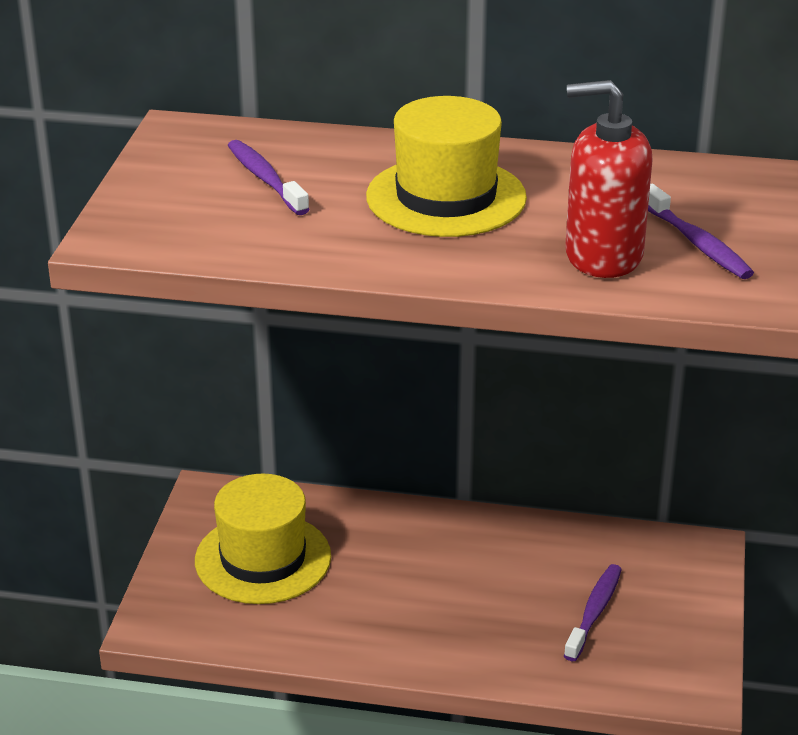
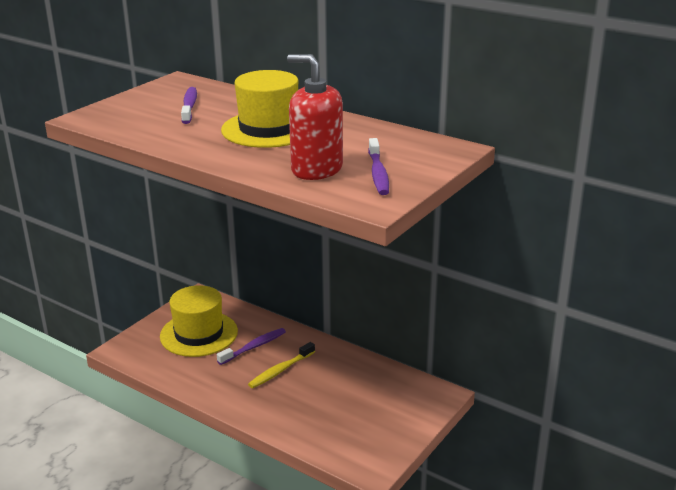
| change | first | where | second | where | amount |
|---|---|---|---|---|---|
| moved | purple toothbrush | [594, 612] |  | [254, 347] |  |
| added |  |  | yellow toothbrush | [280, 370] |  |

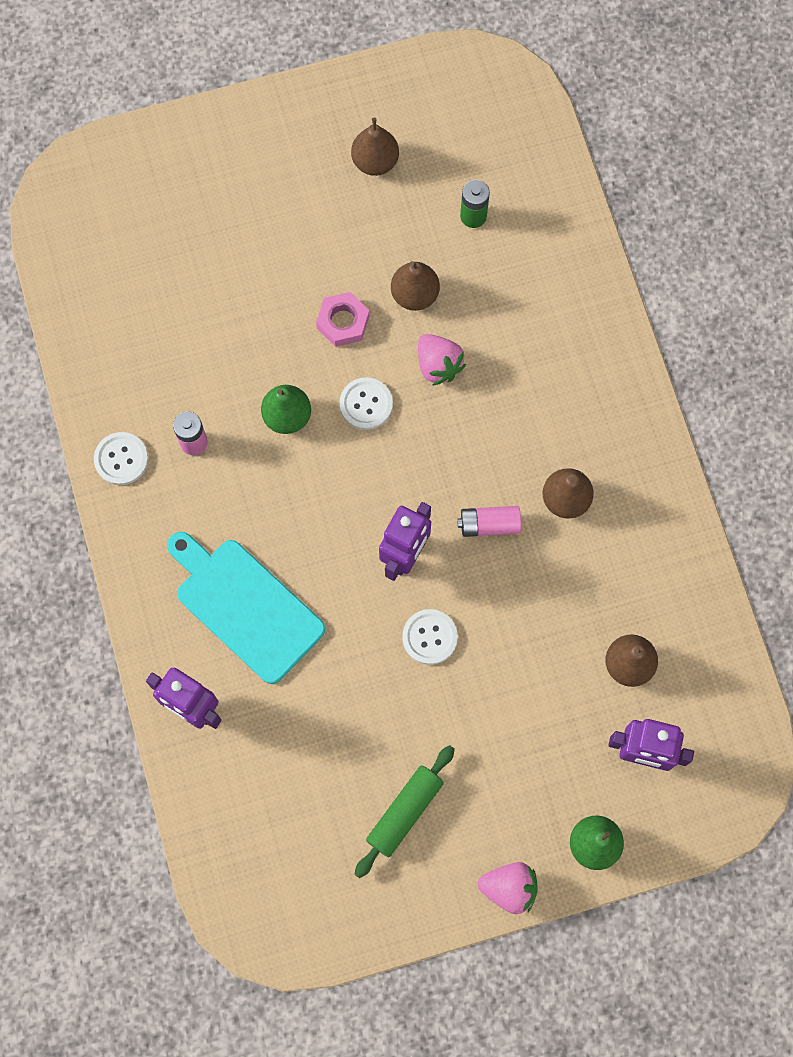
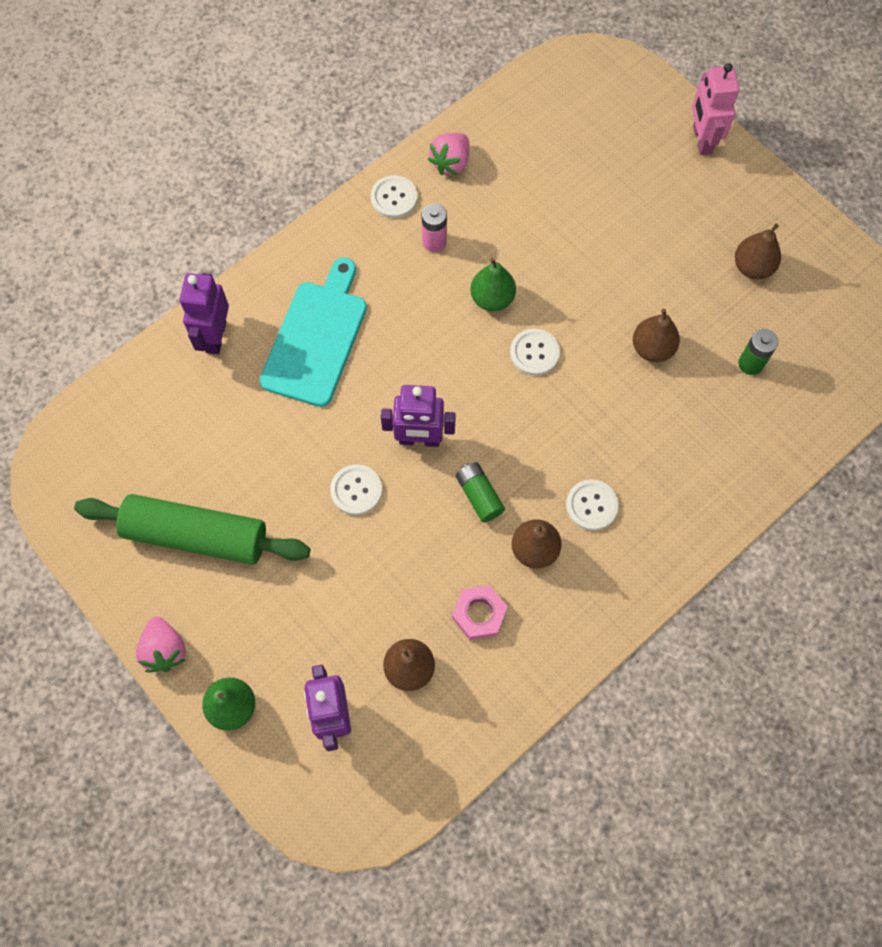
| change | first | where | second | where | amount |
|---|---|---|---|---|---|
| resized | green rolling pin | [404, 812] |  | [196, 535] | x1.62 |
| moved | pink strawberry | [438, 365] |  | [451, 163] |  |
| moved | pink nut | [343, 322] |  | [479, 614] |  |
| recoloured | pink battery | [489, 525] | green battery | [479, 495] |  |
| added |  |  | white button | [591, 505] |  |
| added |  |  | pink robot | [701, 140] |  |

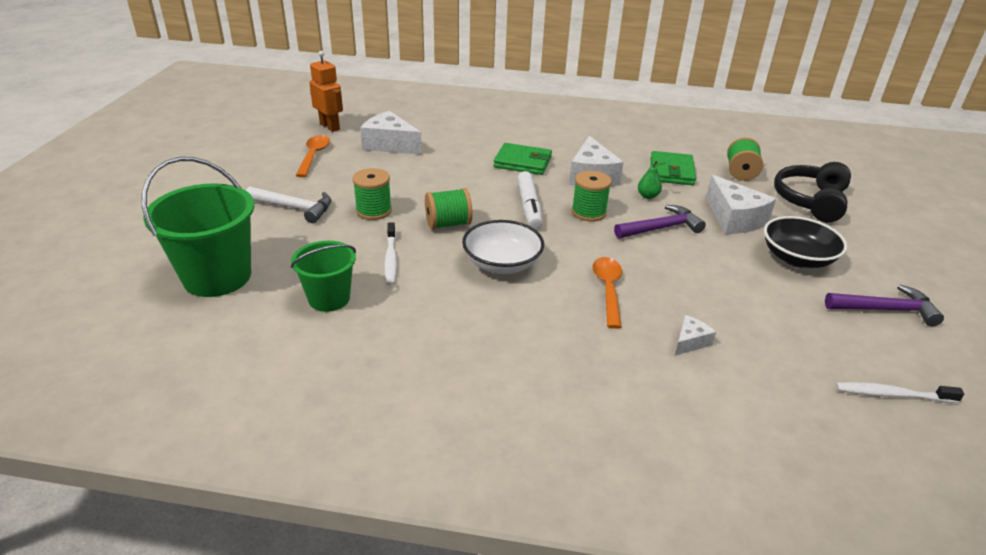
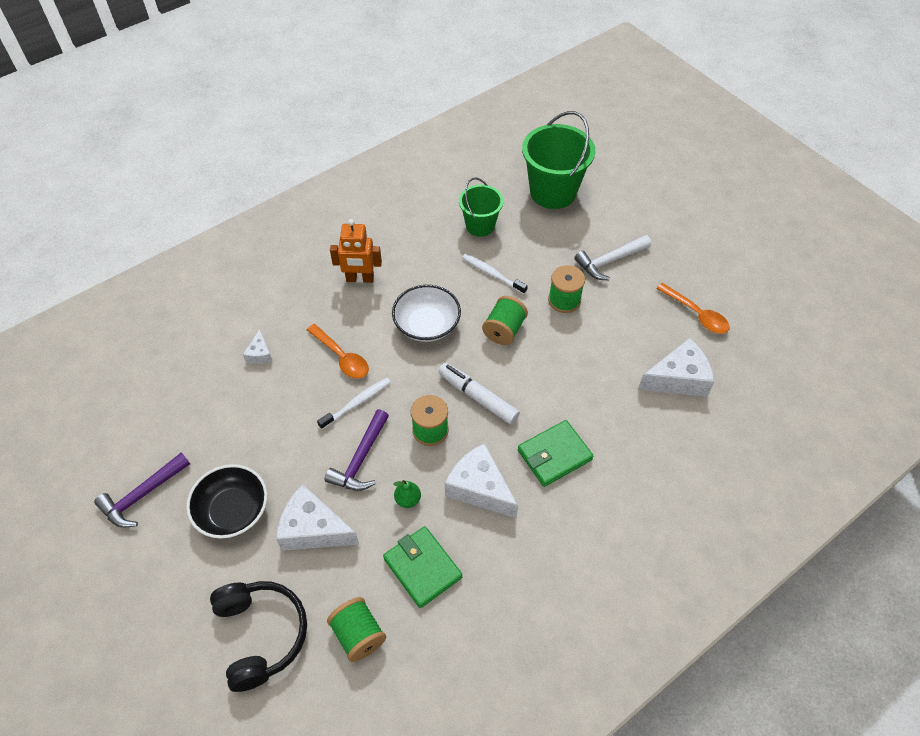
| change | first | where | second | where | amount |
|---|---|---|---|---|---|
| moved | white toothbrush | [892, 394] |  | [357, 403] |  |
| moved | orange robot | [330, 126] |  | [360, 279] |  |

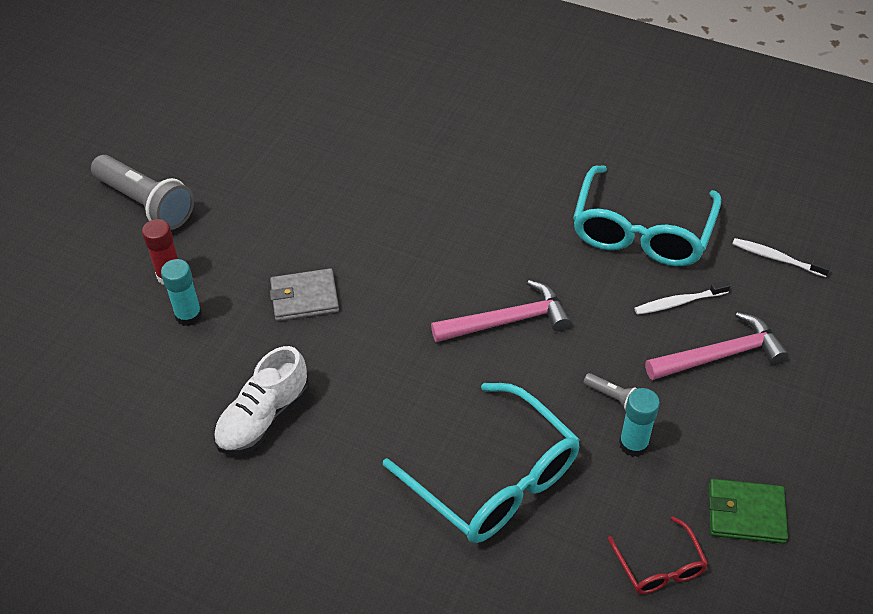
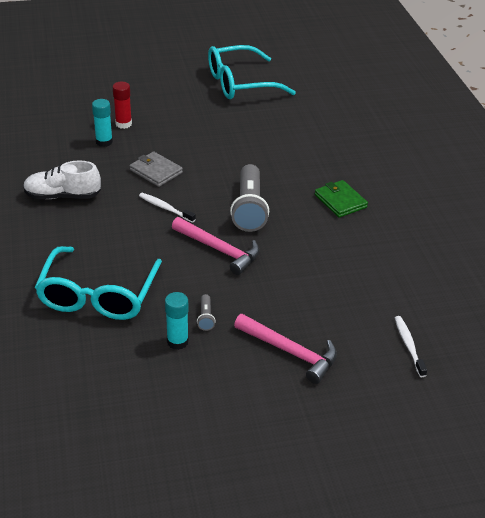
| change | first | where | second | where | amount |
|---|---|---|---|---|---|
| moved | white toothbrush | [679, 302] |  | [165, 208] |  |
| moved | turquoise glasses | [641, 232] |  | [240, 83] |  |
| moved | grey flashlight | [146, 203] |  | [249, 208] |  |
| moved | green wallet | [746, 513] |  | [340, 201] |  |
| removed | red glasses | [659, 566] |  |  |  |

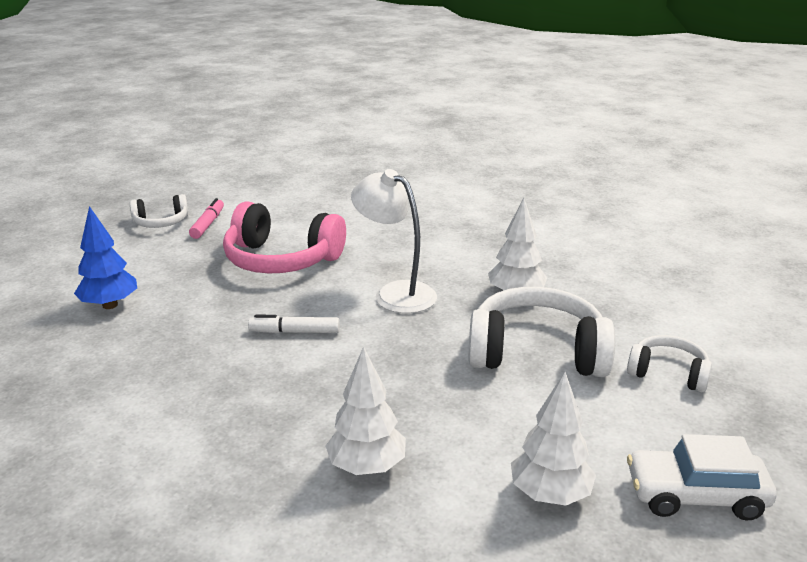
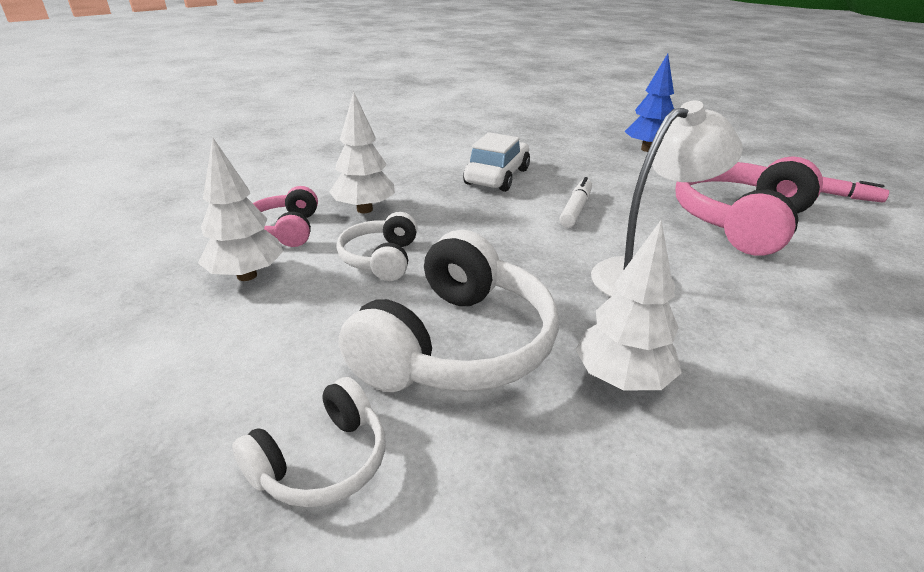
| change | first | where | second | where | amount |
|---|---|---|---|---|---|
| added |  |  | pink headphones | [285, 230] |  |
| moved | white headphones | [161, 222] |  | [381, 259] |  |
| moved | white car | [695, 495] |  | [497, 177] |  |

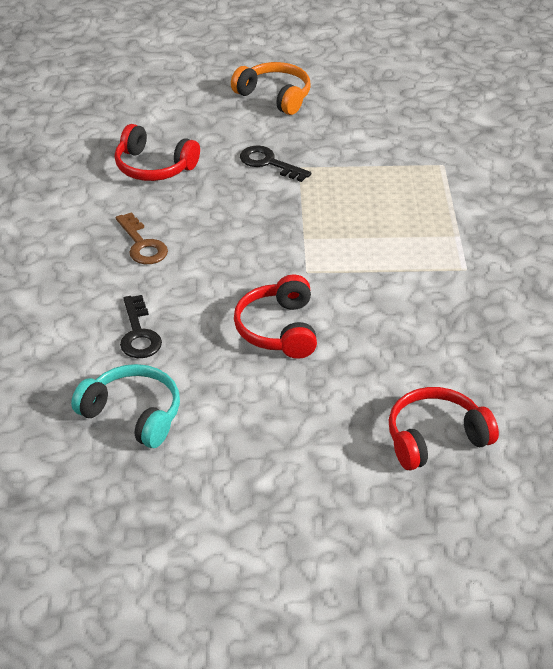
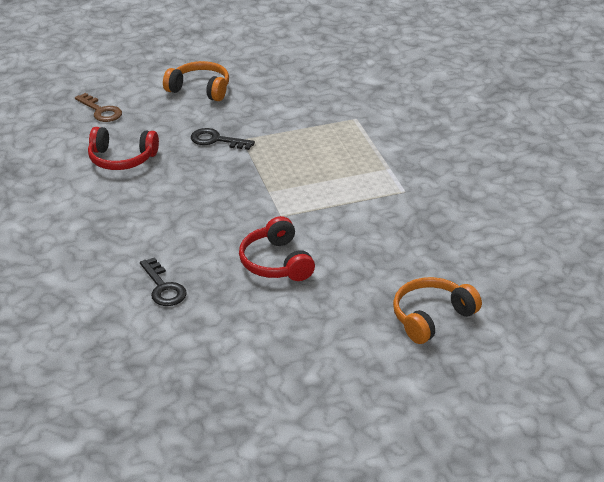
| change | first | where | second | where | amount |
|---|---|---|---|---|---|
| moved | brown key | [142, 244] |  | [101, 111] |  |
| recoloured | red headphones | [435, 438] | orange headphones | [431, 317] |  |
| removed | turquoise headphones | [133, 414] |  |  |  |

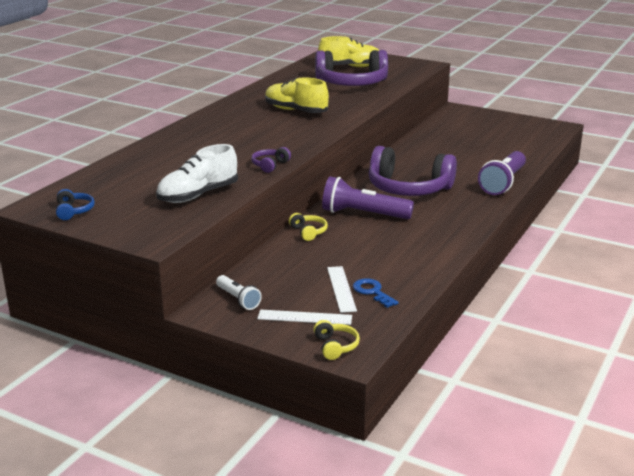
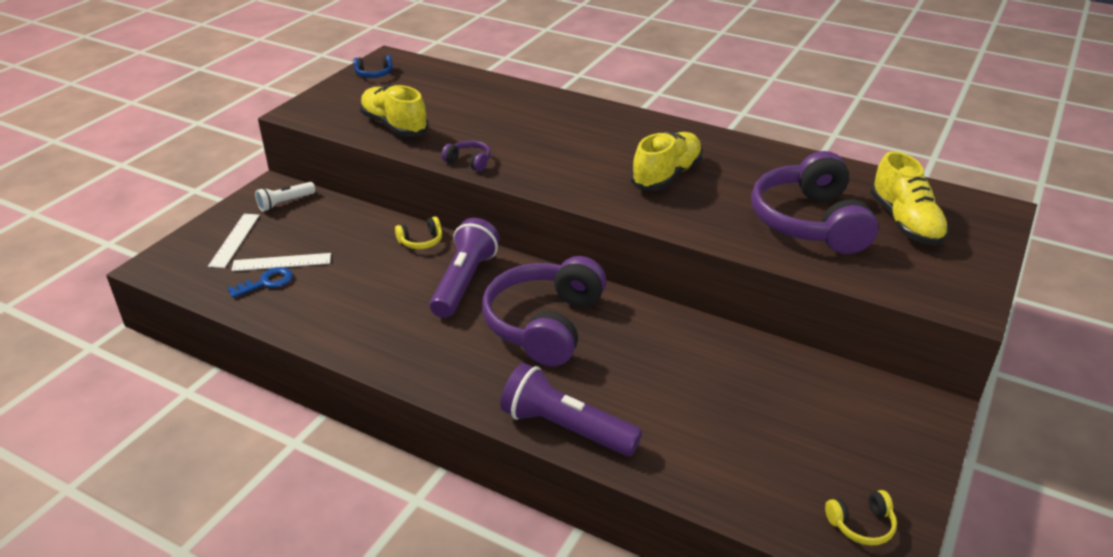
| change | first | where | second | where | amount |
|---|---|---|---|---|---|
| recoloured | white shoe | [198, 195] | yellow shoe | [394, 126] |  |
| moved | yellow headphones | [335, 346] |  | [861, 525] |  |

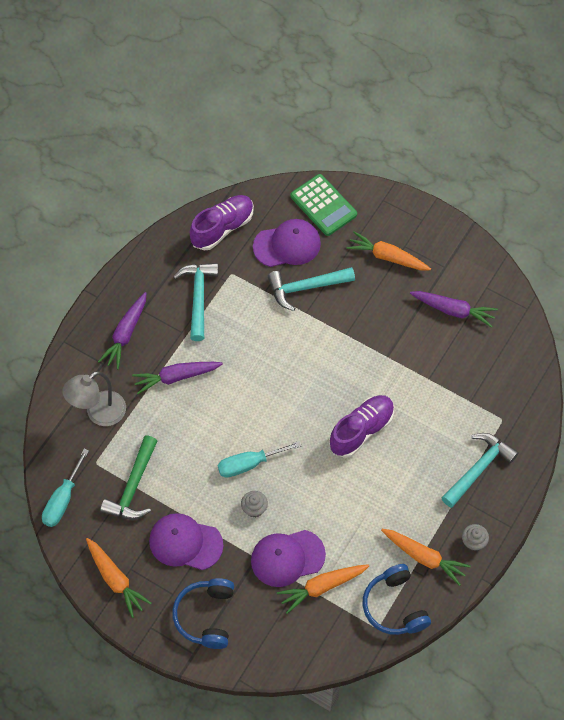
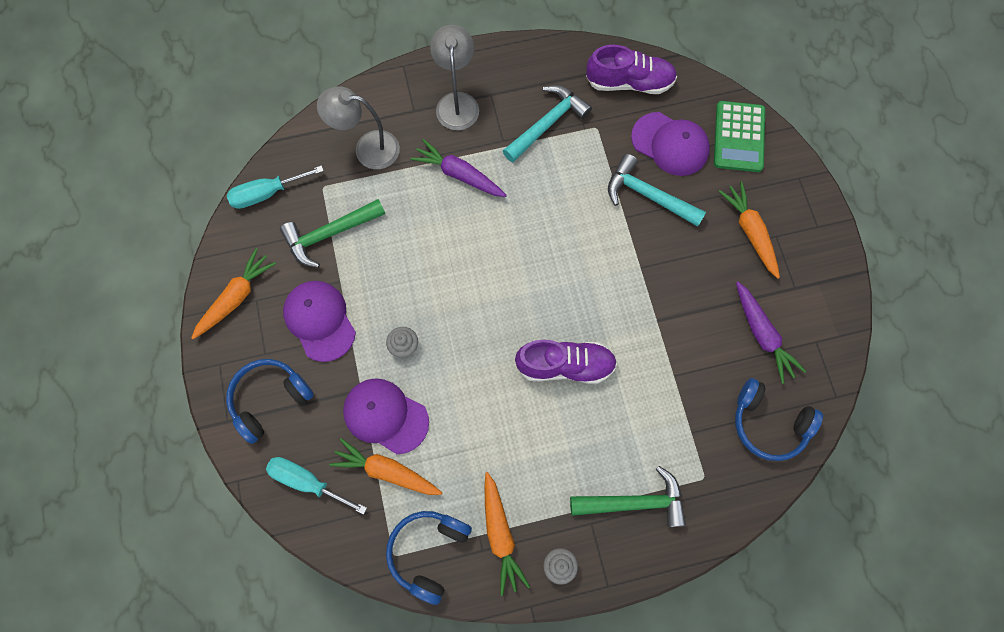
| change | first | where | second | where | amount |
|---|---|---|---|---|---|
| turned | orange carrot | [115, 579] |  | [236, 297] | 150 degrees counterclockwise |
| moved | turquoise screwdriver | [249, 464] |  | [307, 482] |  |
| replaced | purple carrot | [126, 334] | grey lamp | [457, 102] |  |
| recoloured | turquoise hammer | [479, 469] | green hammer | [634, 502] |  |
| added |  |  | blue headphones | [768, 423] |  |

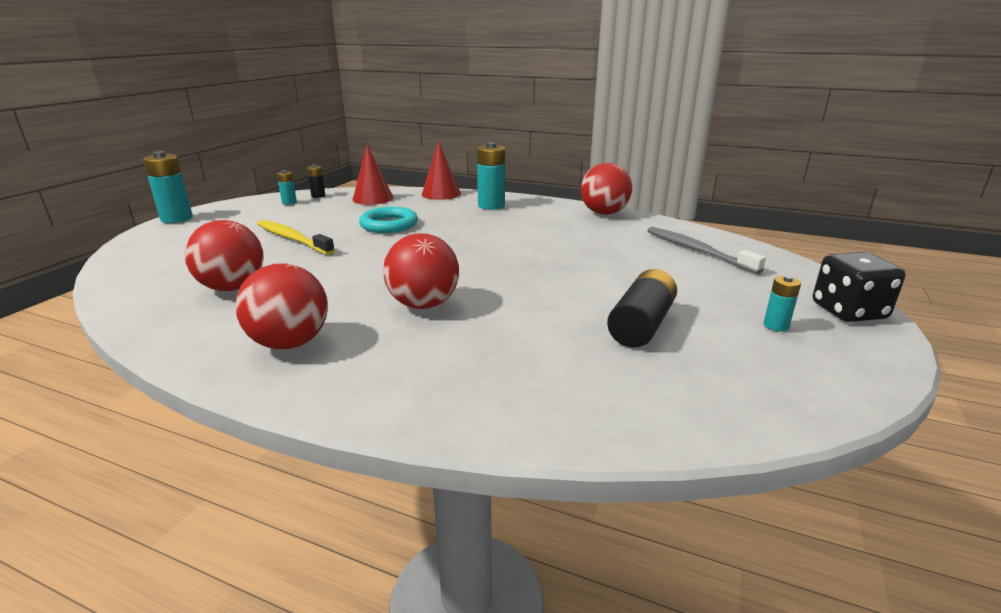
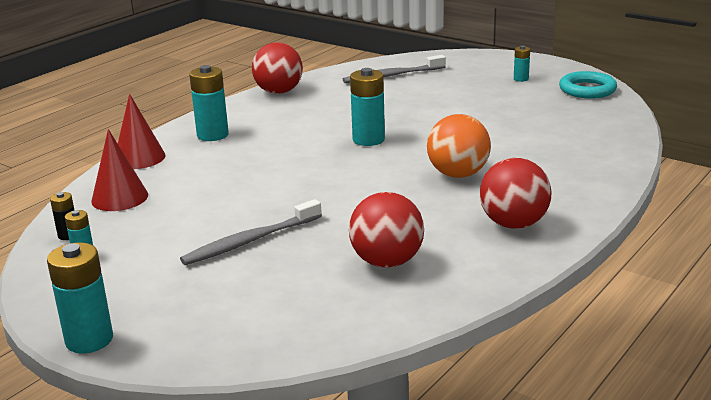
| change | first | where | second | where | amount |
|---|---|---|---|---|---|
| recoloured | yellow toothbrush | [293, 239] | grey toothbrush | [251, 241] |  |
| added |  |  | turquoise battery | [368, 140] |  |
| recoloured | red ball | [423, 304] | orange ball | [458, 174] |  |
| moved | turquoise ring | [389, 225] |  | [587, 90] |  |
| removed | black battery | [641, 325] |  |  |  |
| removed | black dice | [848, 311] |  |  |  |

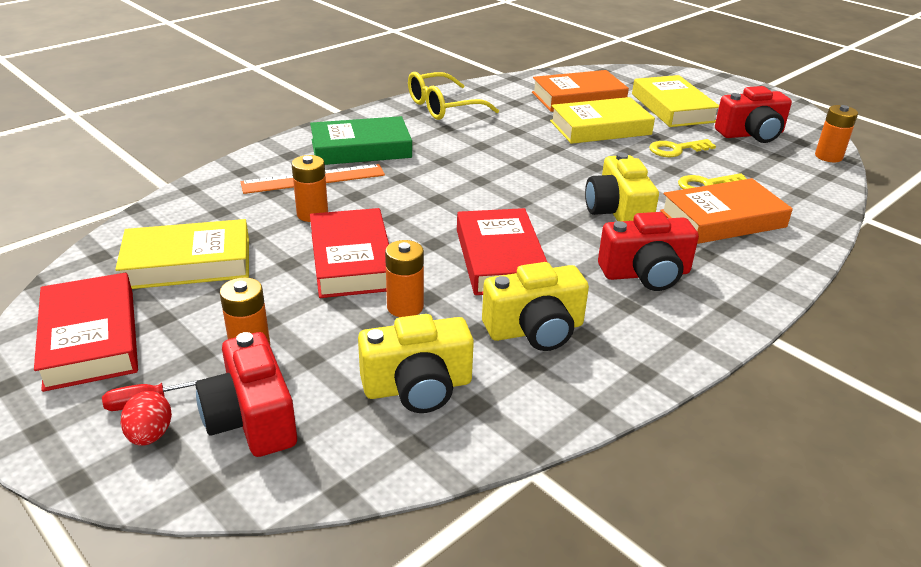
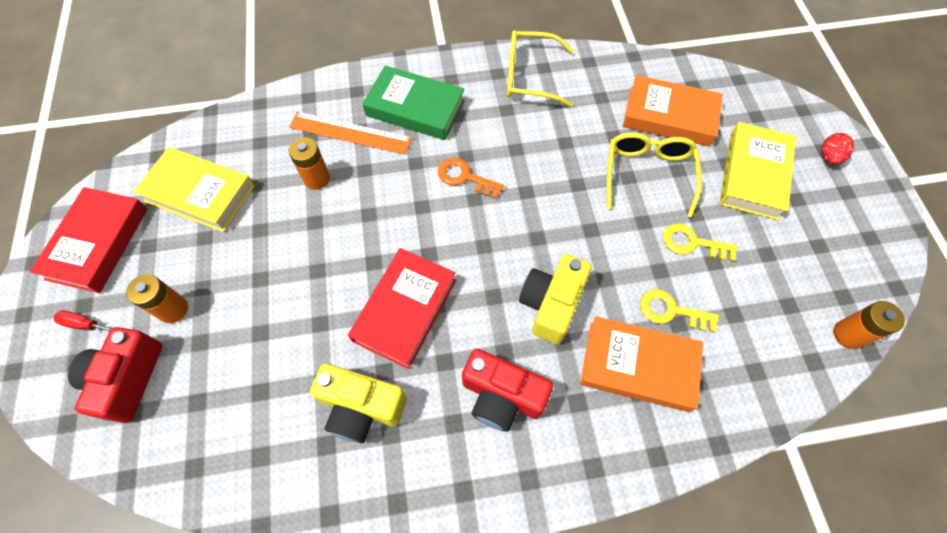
| change | first | where | second | where | amount |
|---|---|---|---|---|---|
| added |  |  | orange key | [464, 177] |  |
| replaced | yellow book | [600, 128] | yellow glasses | [648, 174] |  |
| moved | red egg | [150, 435] |  | [828, 157] |  |
| removed | red book | [352, 260] |  |  |  |
| removed | yellow camera | [418, 387] |  |  |  |
| removed | orange battery | [405, 307] |  |  |  |
| removed | red camera | [751, 134] |  |  |  |

